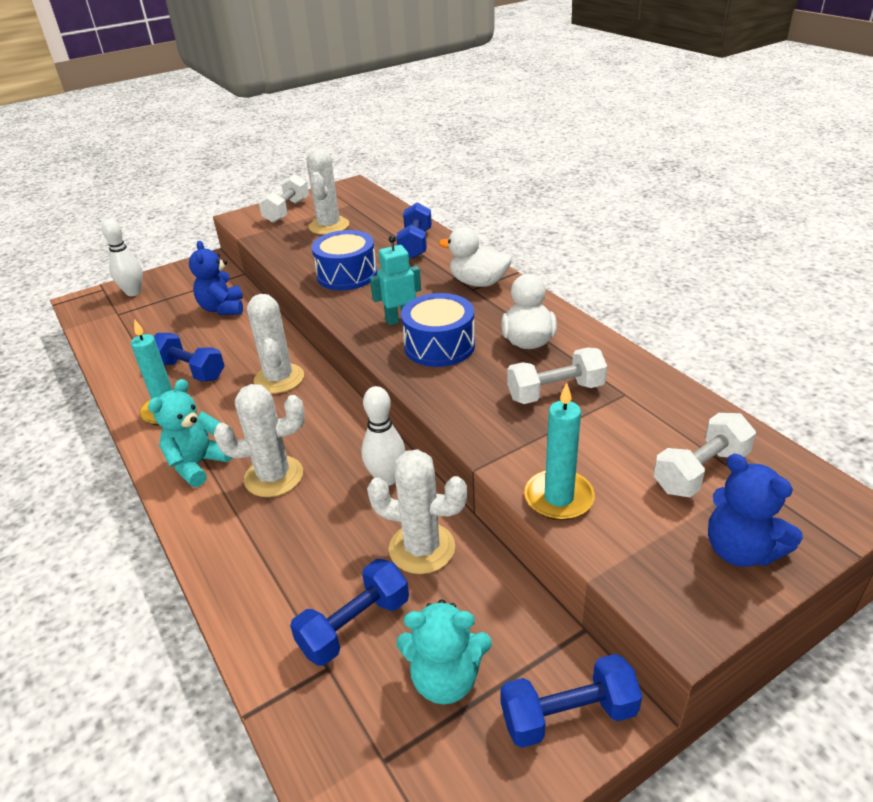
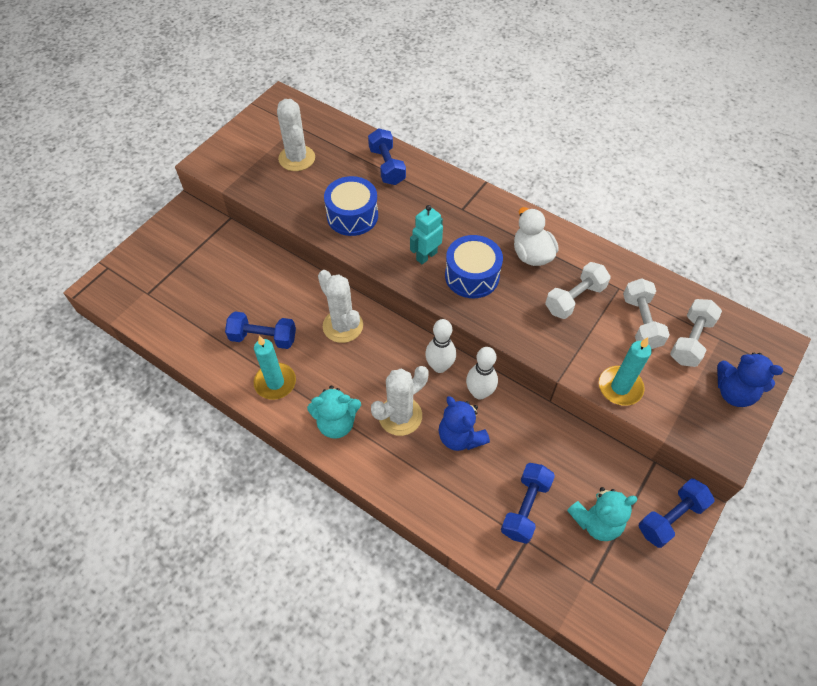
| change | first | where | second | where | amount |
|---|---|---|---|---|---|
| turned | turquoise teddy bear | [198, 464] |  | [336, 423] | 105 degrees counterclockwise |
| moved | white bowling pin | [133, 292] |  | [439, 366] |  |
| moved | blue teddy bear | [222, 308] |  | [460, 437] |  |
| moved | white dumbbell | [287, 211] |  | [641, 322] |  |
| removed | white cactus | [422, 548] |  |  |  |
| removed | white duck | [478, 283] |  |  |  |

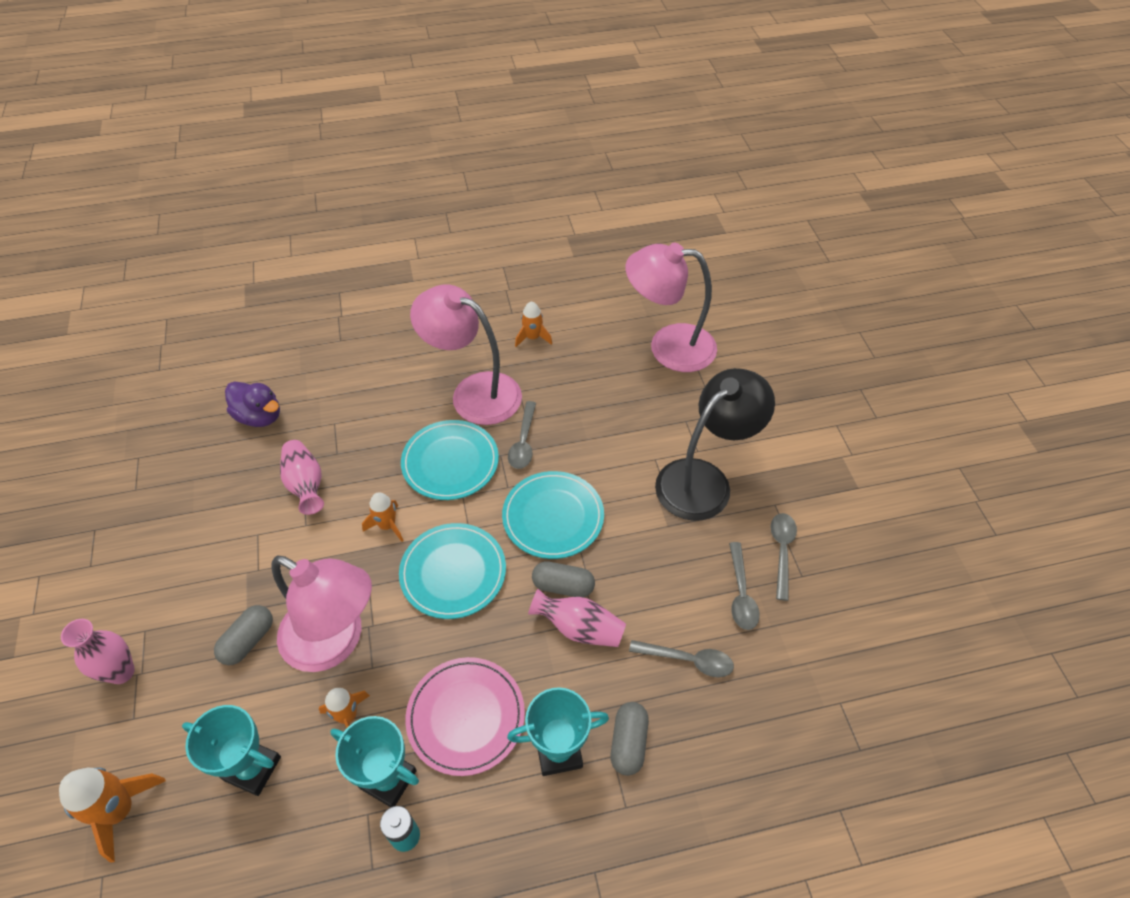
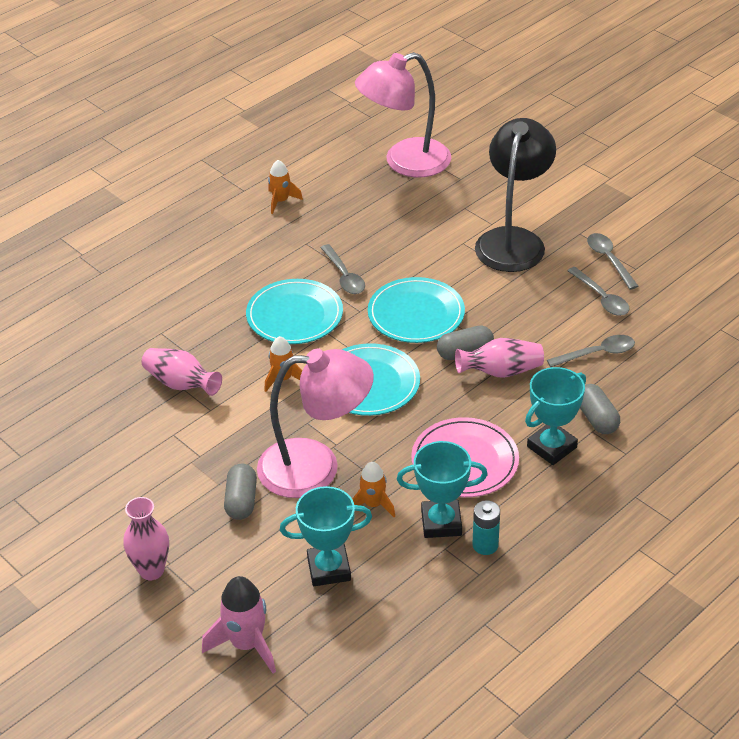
| change | first | where | second | where | amount |
|---|---|---|---|---|---|
| recoloured | orange rocket | [119, 810] | pink rocket | [246, 644] |  |
| removed | purple duck | [259, 416] |  |  |  |
| removed | pink lamp | [474, 392] |  |  |  |

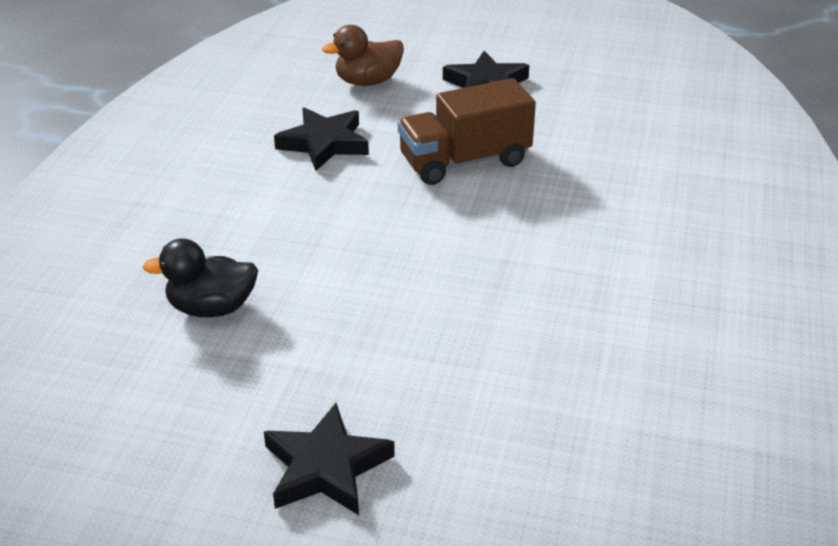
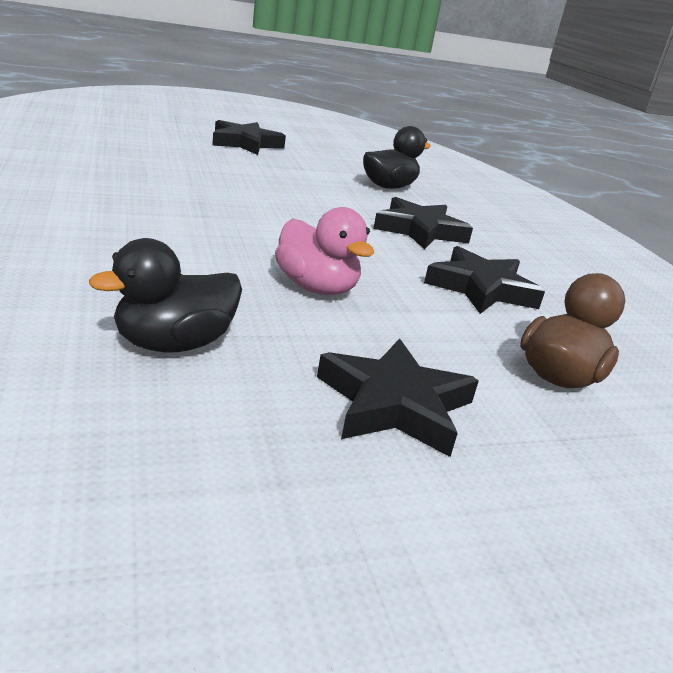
| change | first | where | second | where | amount |
|---|---|---|---|---|---|
| added |  |  | black duck | [174, 344] |  |
| replaced | brown truck | [464, 161] | pink duck | [316, 288] |  |
| added |  |  | black star | [419, 230] |  |

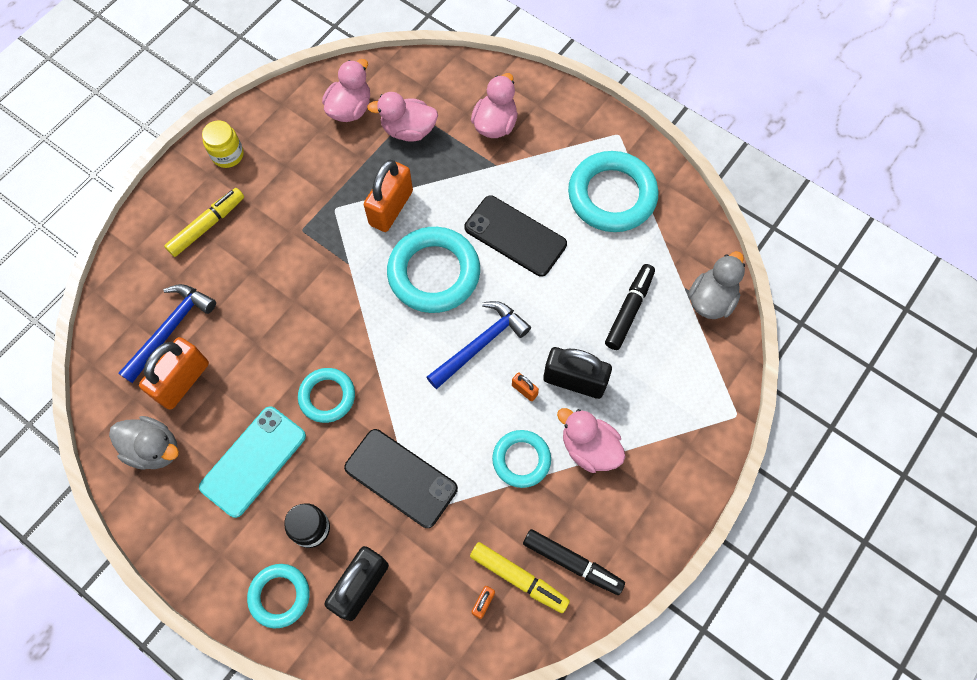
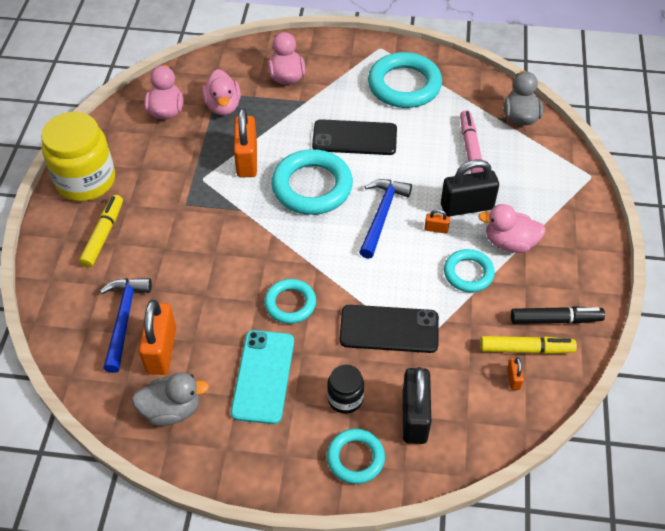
| change | first | where | second | where | amount |
|---|---|---|---|---|---|
| resized | yellow jar | [228, 155] |  | [86, 181] | x2.00 |
| turned | pink duck | [408, 130] |  | [223, 106] | 75 degrees counterclockwise |
| recoloured | black marker | [629, 310] | pink marker | [470, 147] |  |

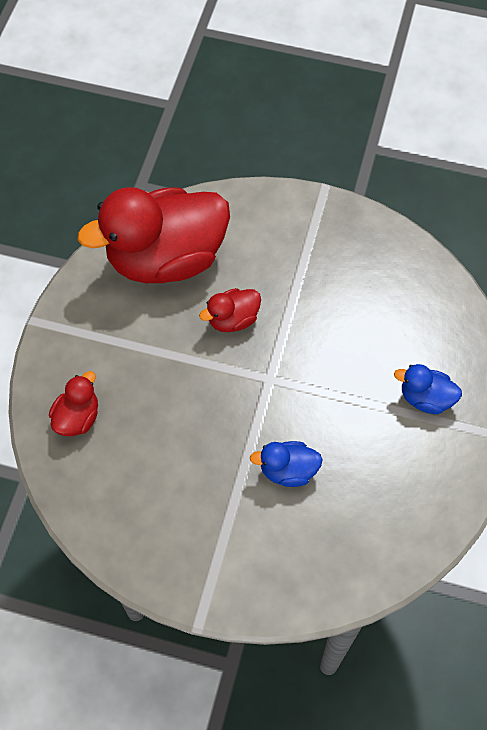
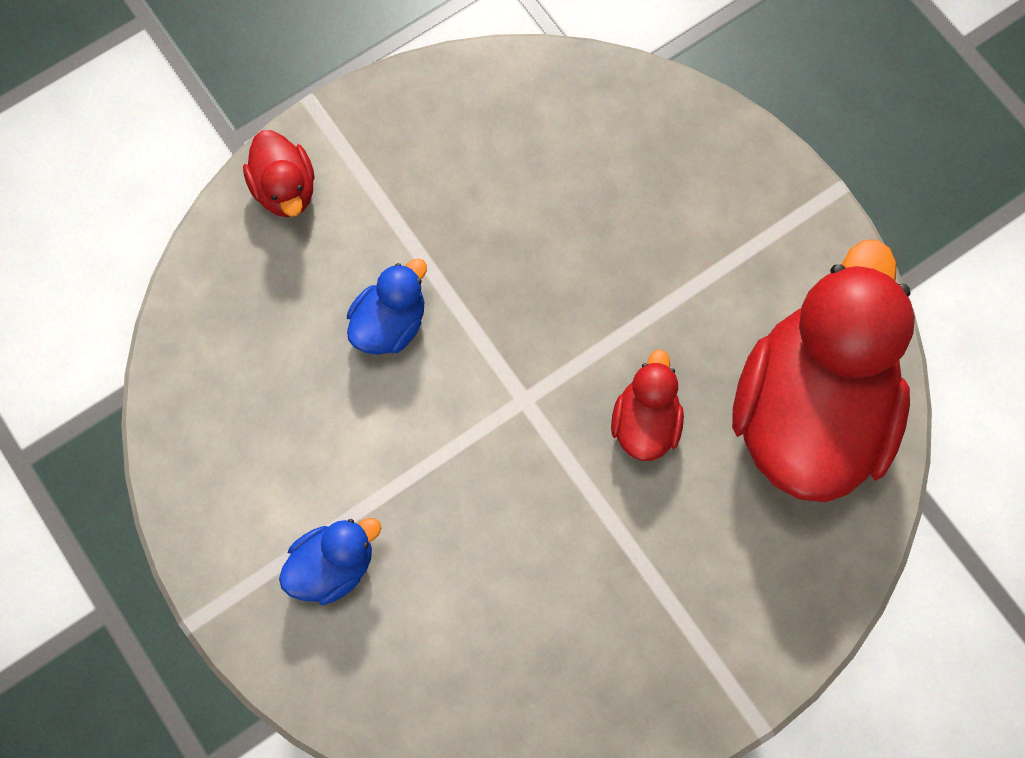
| change | first | where | second | where | amount |
|---|---|---|---|---|---|
| moved | red duck | [77, 417] |  | [285, 189] |  |

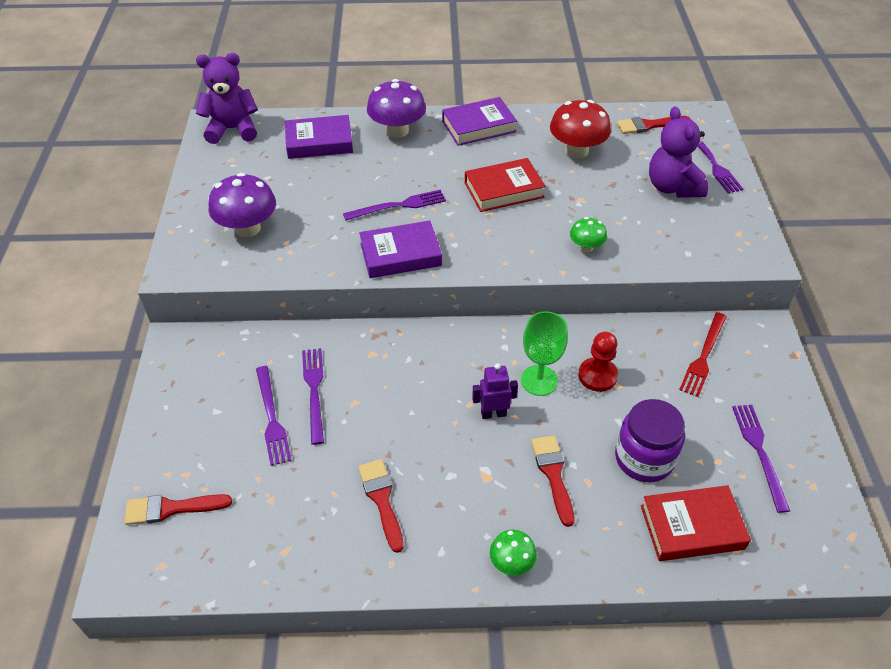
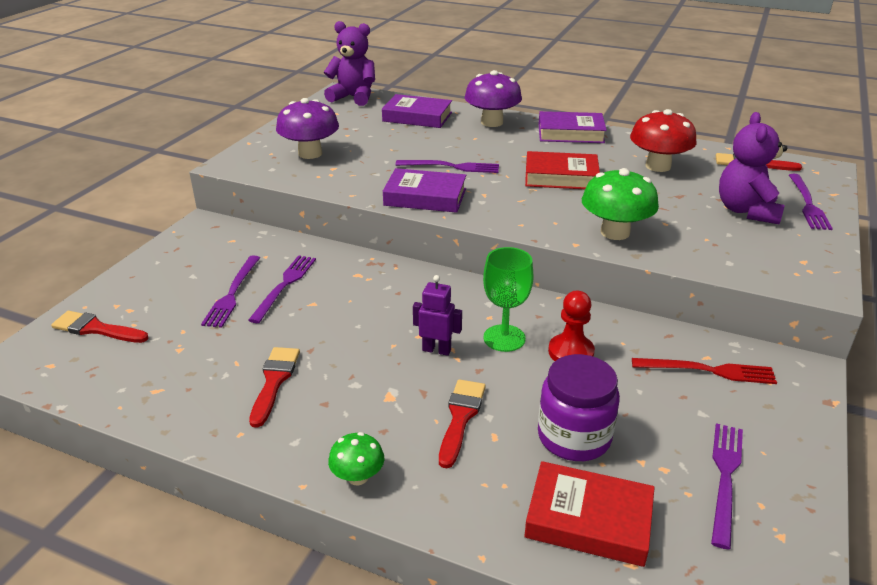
| change | first | where | second | where | amount |
|---|---|---|---|---|---|
| resized | green mushroom | [586, 247] |  | [615, 232] | x1.82 |
| turned | red fork | [703, 356] |  | [708, 371] | 135 degrees counterclockwise |

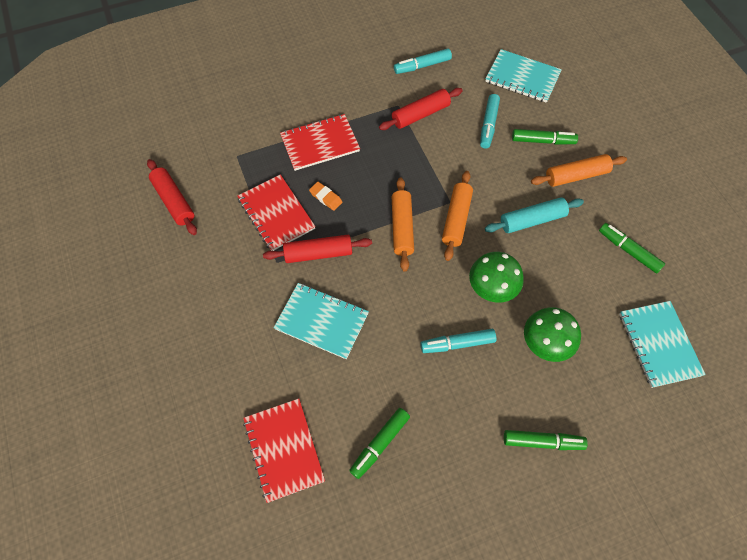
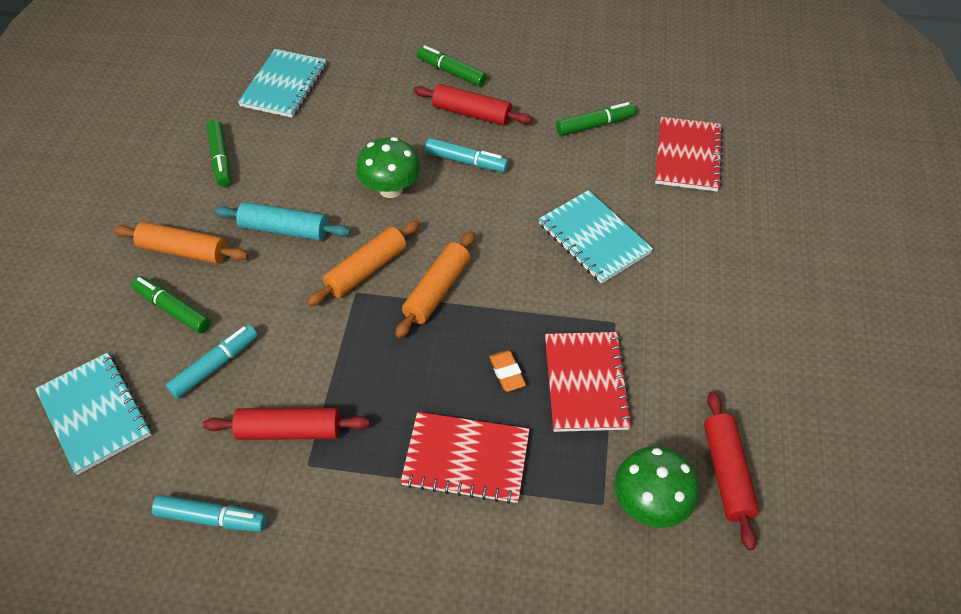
| change | first | where | second | where | amount |
|---|---|---|---|---|---|
| moved | red rolling pin | [318, 253] |  | [472, 113] |  |
| moved | green mushroom | [545, 344] |  | [650, 503] |  |

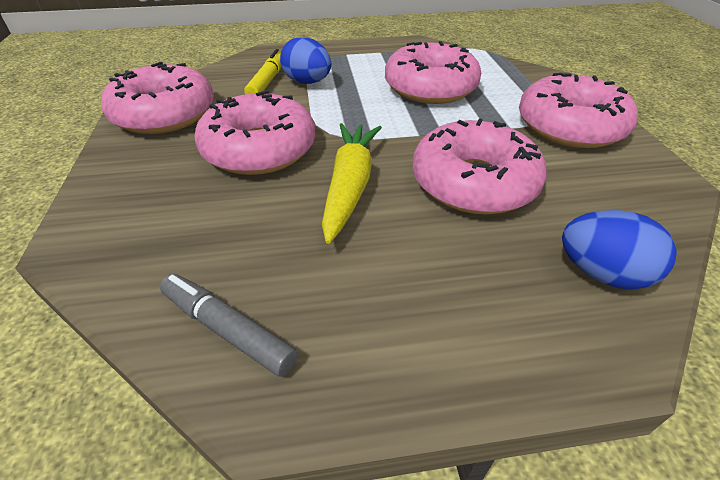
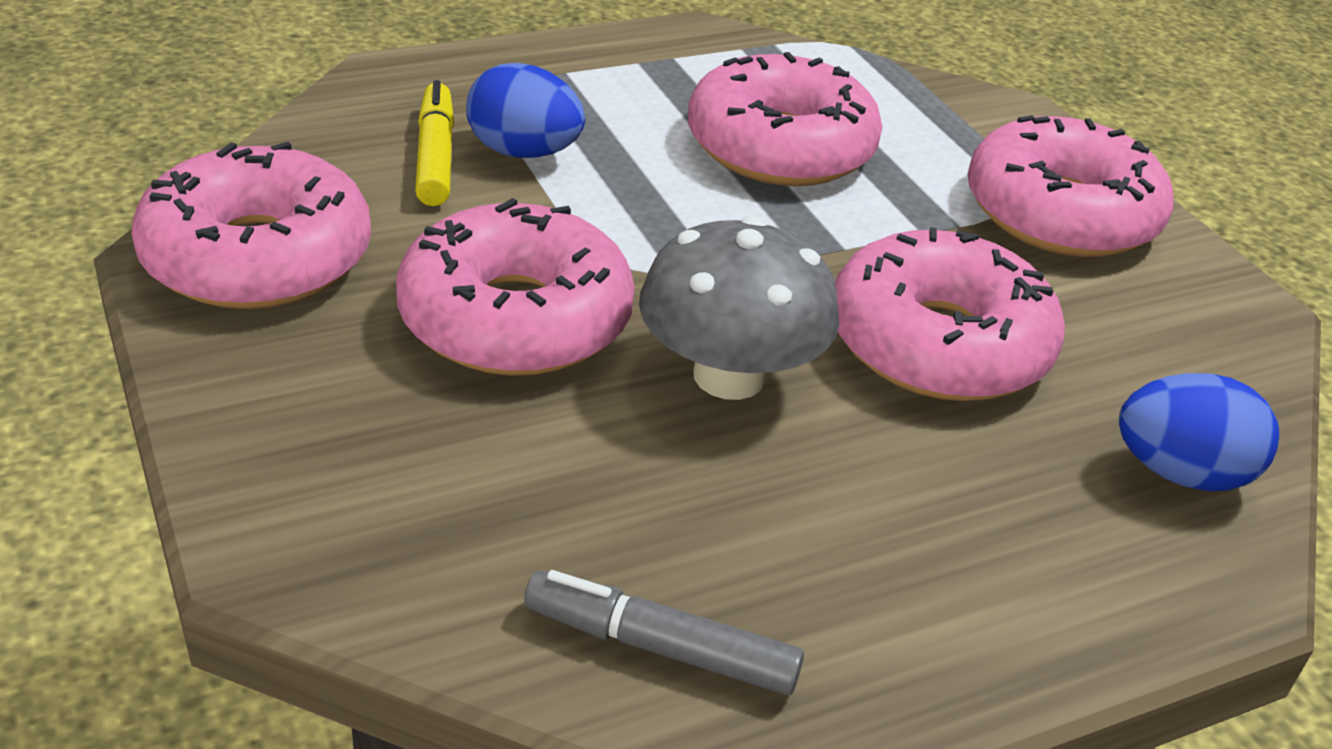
| change | first | where | second | where | amount |
|---|---|---|---|---|---|
| replaced | yellow carrot | [350, 186] | grey mushroom | [729, 376] |  |

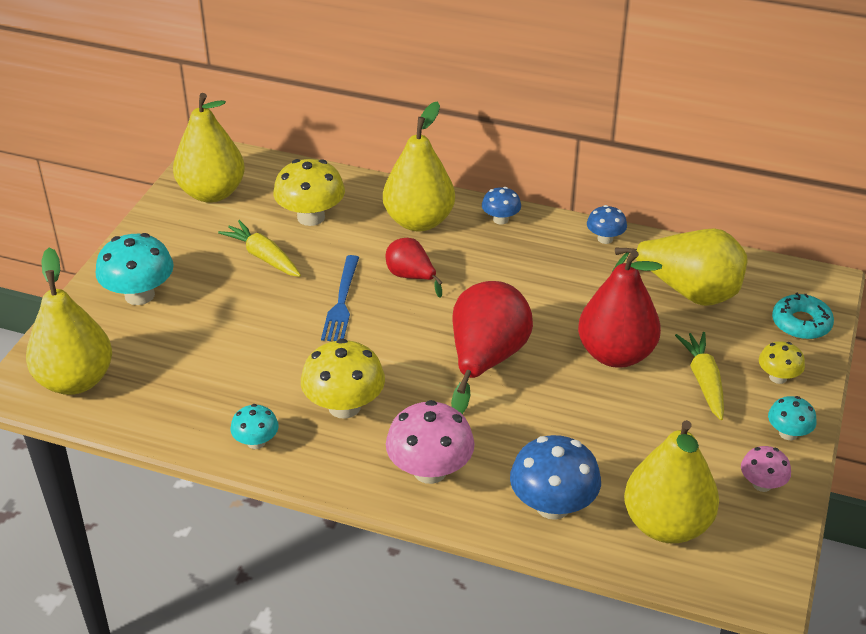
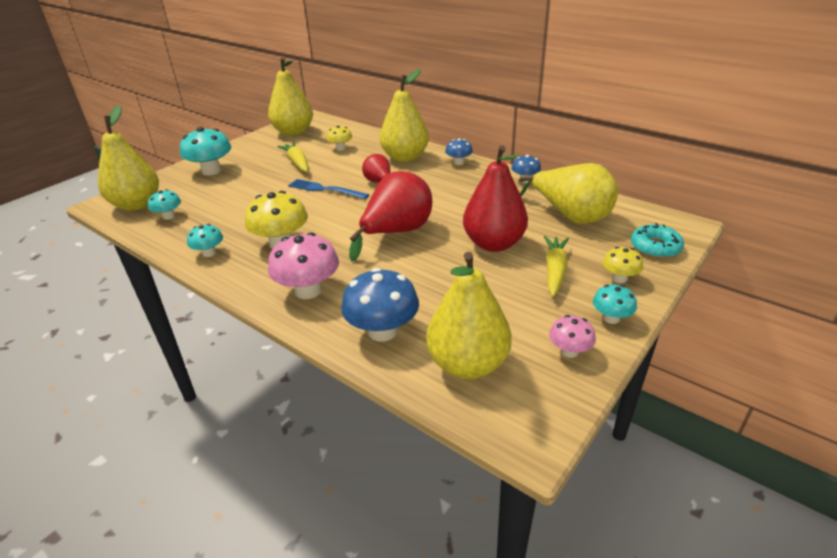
| change | first | where | second | where | amount |
|---|---|---|---|---|---|
| added |  |  | turquoise mushroom | [168, 216] |  |
| turned | blue fork | [341, 302] |  | [325, 189] | 90 degrees clockwise |
| resized | yellow mushroom | [311, 217] |  | [340, 148] | x0.56 |

